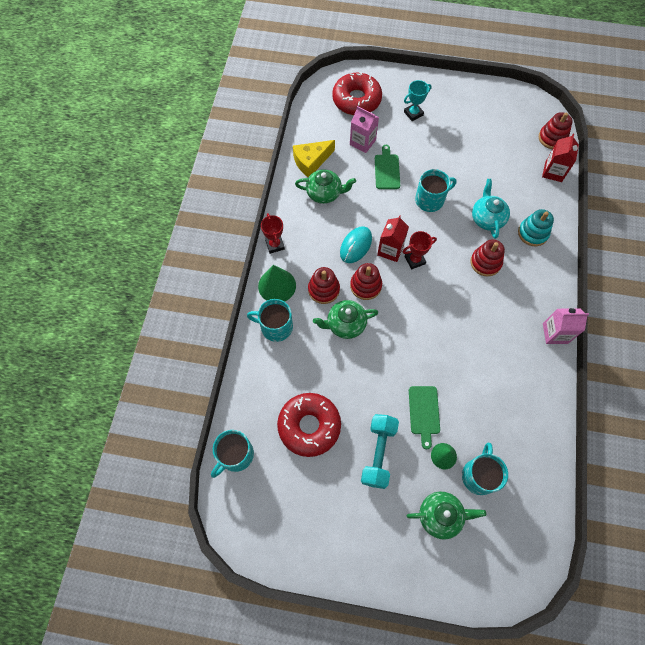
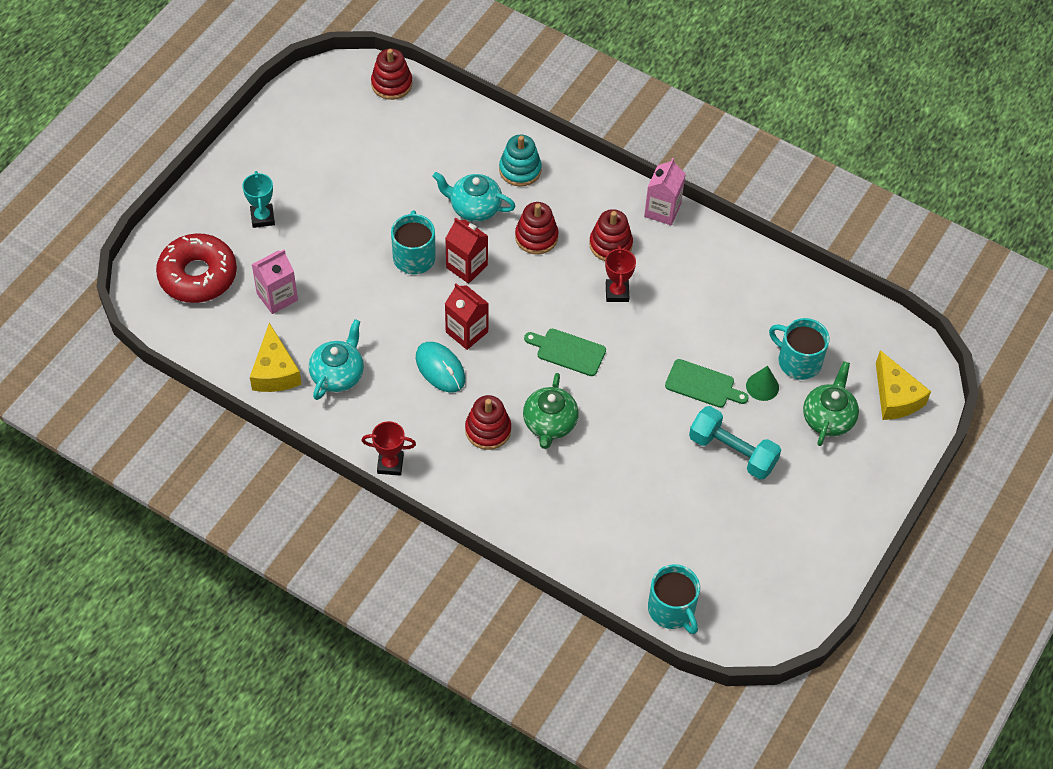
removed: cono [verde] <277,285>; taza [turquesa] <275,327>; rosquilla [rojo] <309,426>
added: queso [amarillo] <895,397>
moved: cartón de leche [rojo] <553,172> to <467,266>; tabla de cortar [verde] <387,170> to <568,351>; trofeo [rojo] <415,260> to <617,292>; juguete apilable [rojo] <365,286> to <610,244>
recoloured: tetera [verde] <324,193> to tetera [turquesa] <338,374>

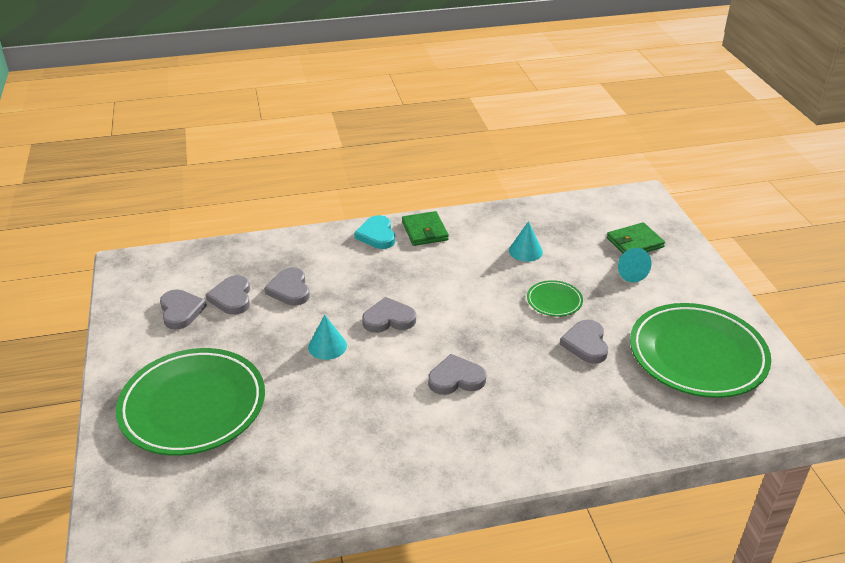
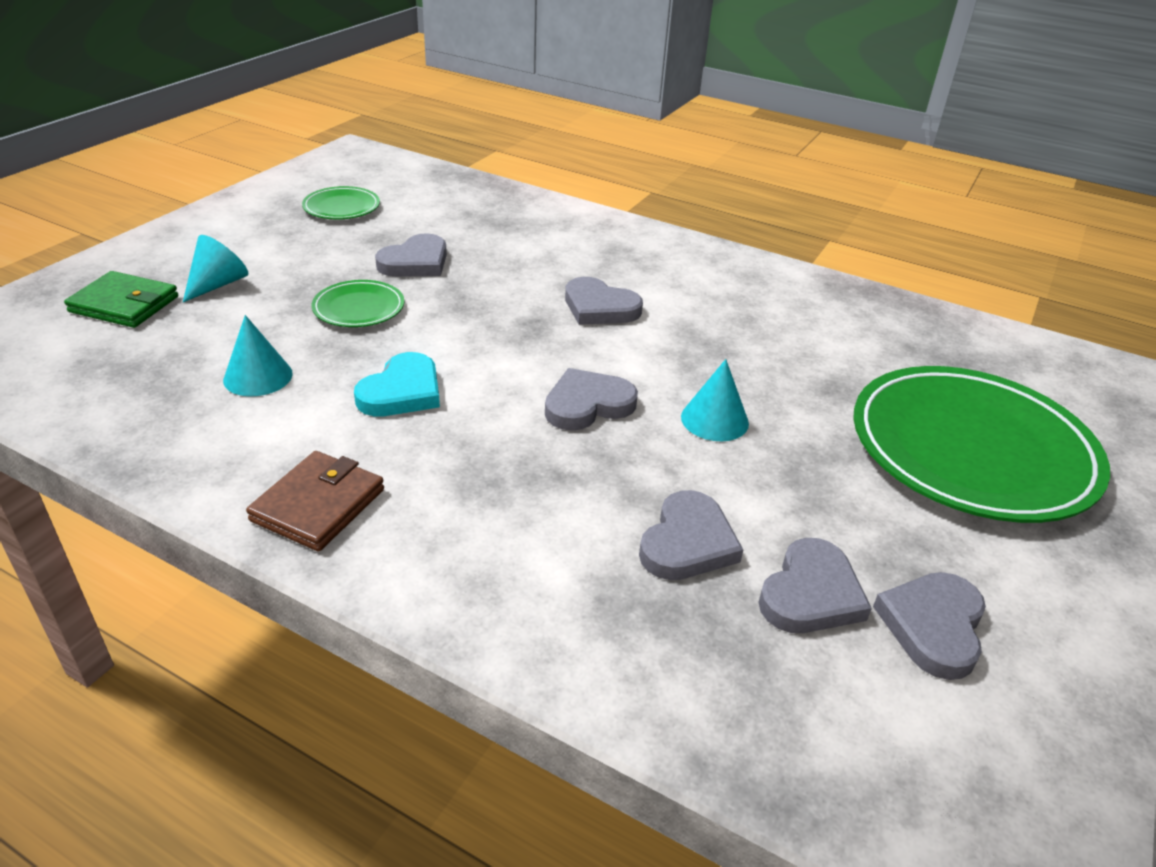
moved: corazón [turquesa] <377,235> to <402,391>
recoloured: cartera [verde] <424,231> to cartera [marrón] <318,505>
turned: corazón [gris] <389,319> = <587,404> 120 degrees clockwise
resized: plato [verde] <697,355> = <341,207> x0.44

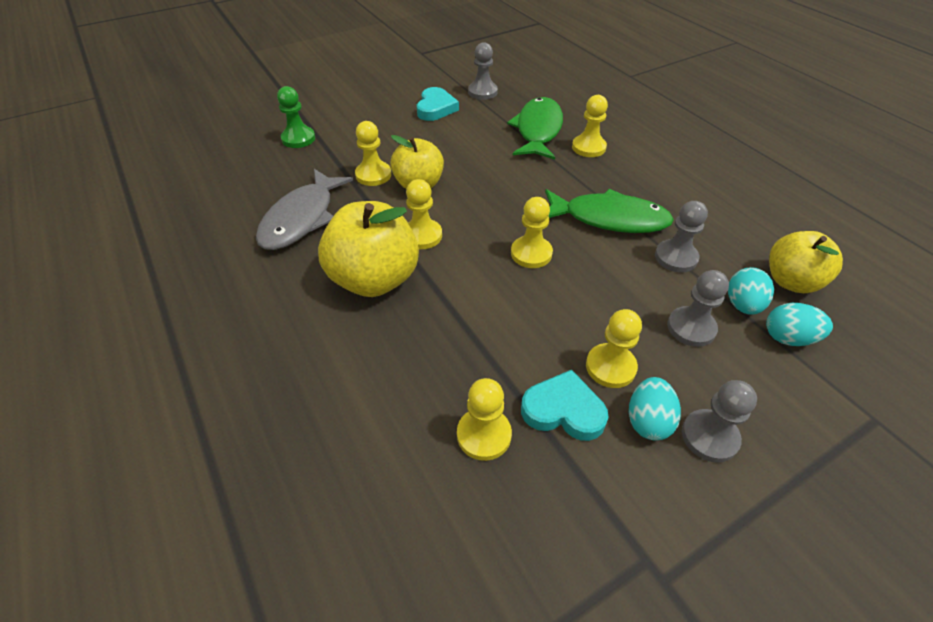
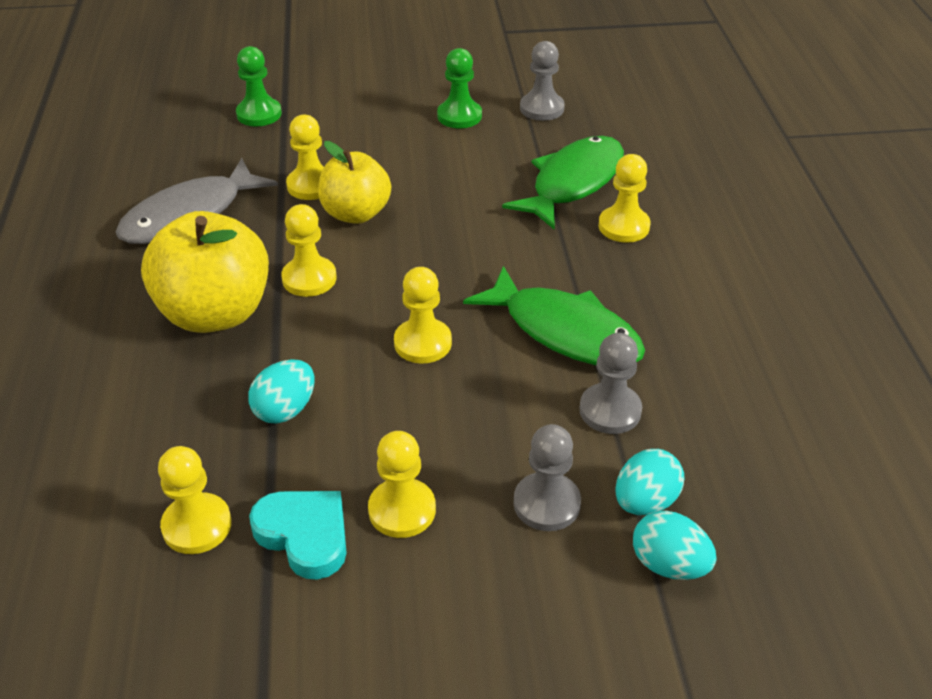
removed: manzana [amarillo] <791,281>; peón [gris] <709,437>
moved: huevo [turquesa] <648,421> to <285,410>
replaced: corazón [turquesa] <435,108> to peón [verde] <459,116>

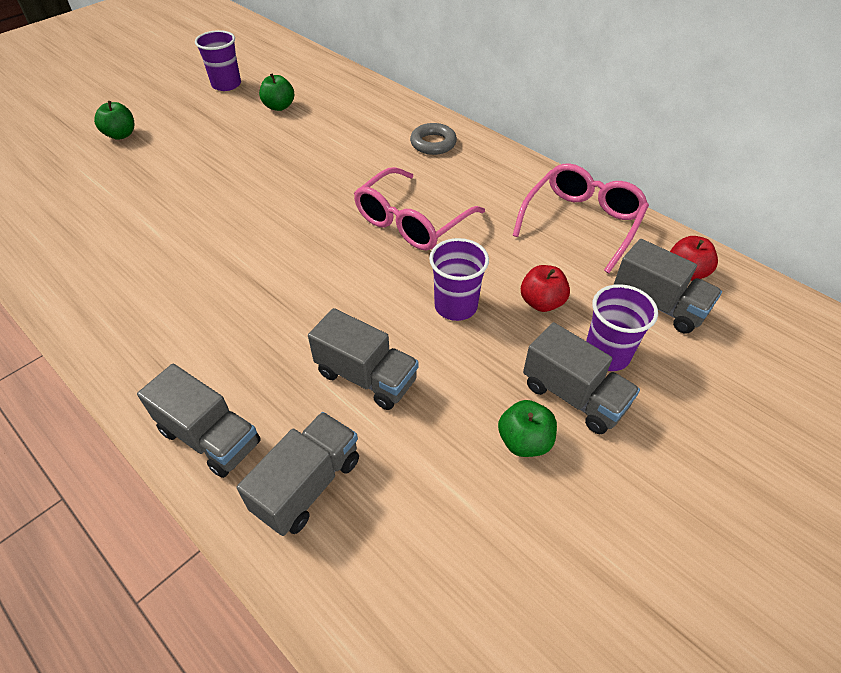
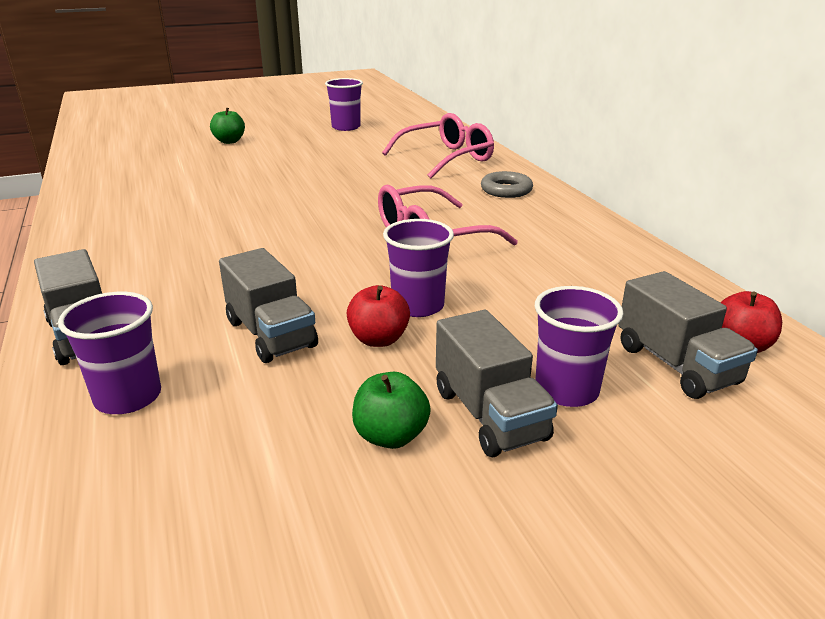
removed: manzana [verde] <279,107>
moved: gafas [rosa] <582,222> to <447,158>; manzana [rojo] <541,302> to <378,339>
replaced: camión [gris] <307,485> to vaso [morado] <128,397>

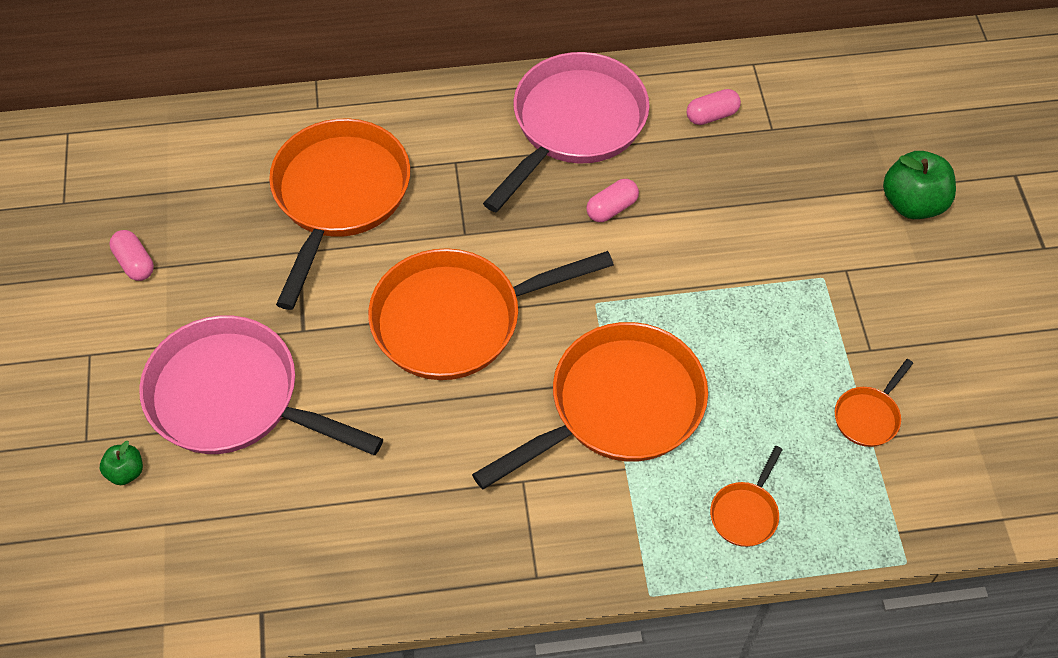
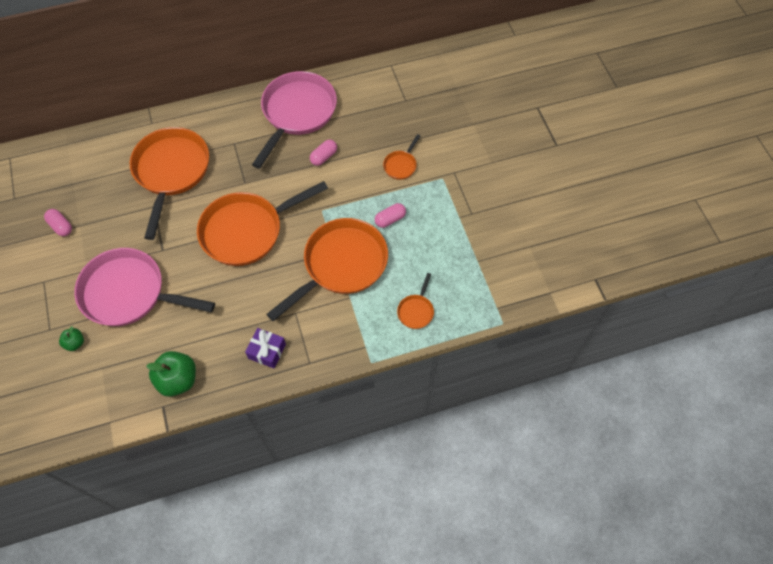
added: regalo [morado] <267,351>
moved: cápsula [rosa] <712,115> to <390,219>; manzana [verde] <912,204> to <178,380>; sartén [naranja] <868,416> to <401,165>

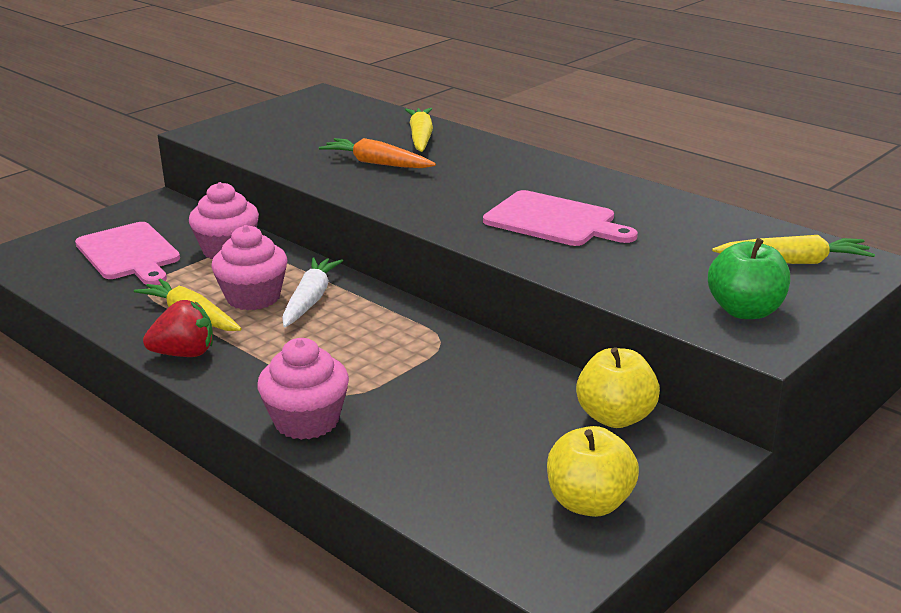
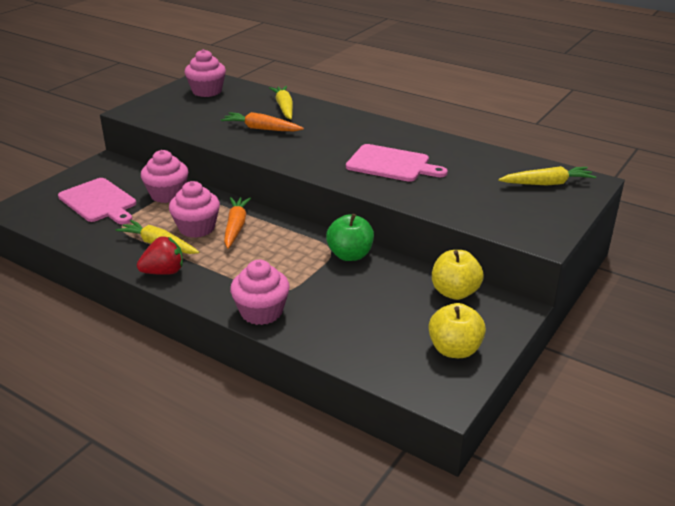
added: magdalena [rosa] <207,91>
moved: manzana [verde] <745,311> to <350,255>
recoloured: zanahoria [blanco] <310,300> to zanahoria [naranja] <236,227>

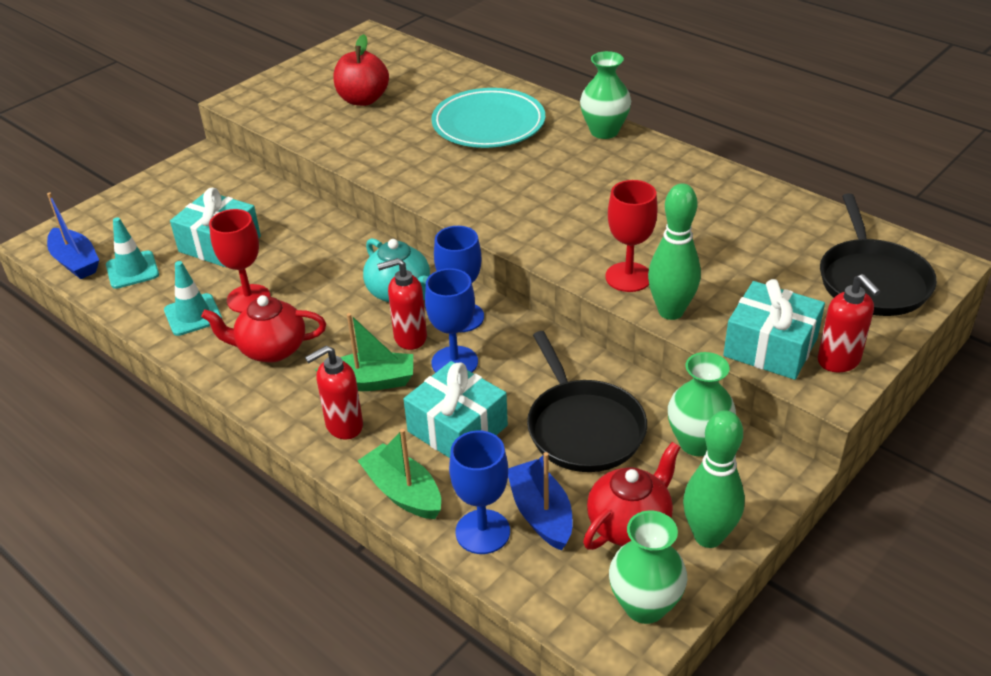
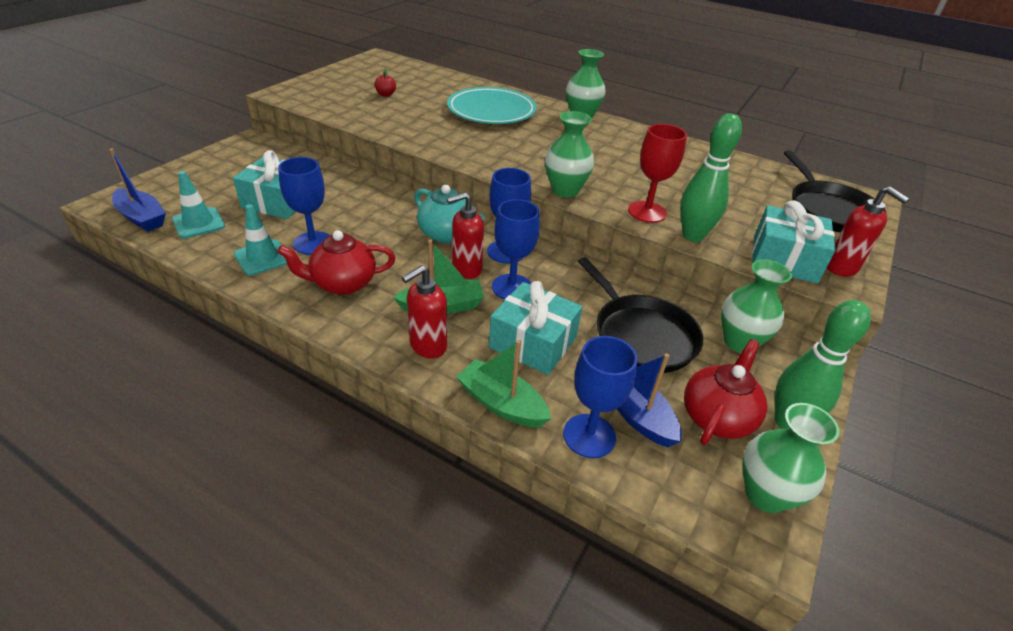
added: florero [verde] <565,190>
recoloured: copa [rojo] <248,299> to copa [azul] <313,243>
resized: manzana [rojo] <363,100> = <386,94> x0.48

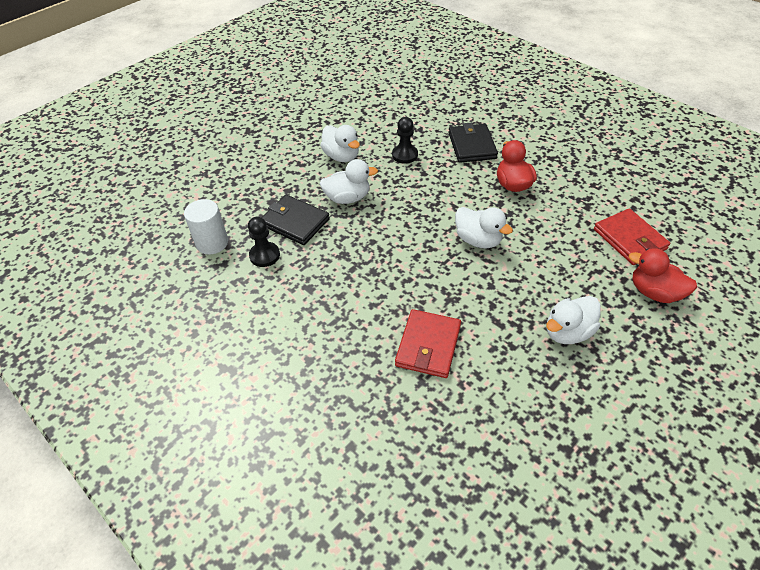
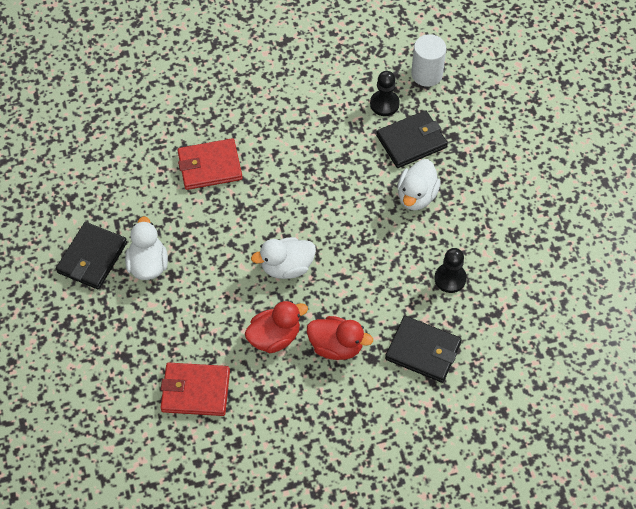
removed: pato [blanco] <341,156>
added: cartera [negro] <92,258>
moved: pato [rojo] <654,292> to <274,337>
turned: cartera [rojo] <428,345> = <210,166> 60 degrees counterclockwise

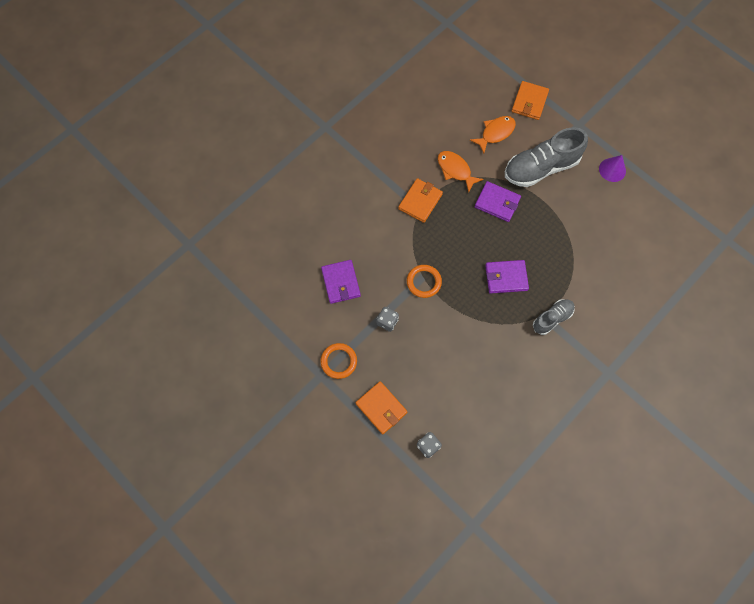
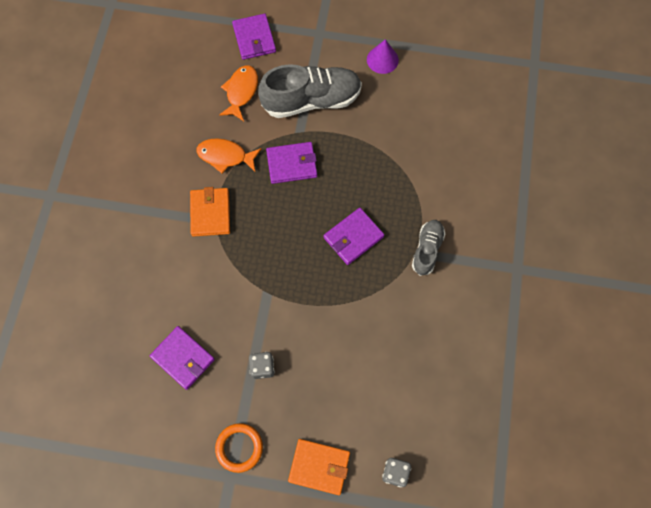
removed: anillo [naranja] <424,282>
recoloured: cartera [naranja] <529,102> to cartera [morado] <254,38>
turned: zapato [gris] <541,168> = <311,100> 135 degrees counterclockwise

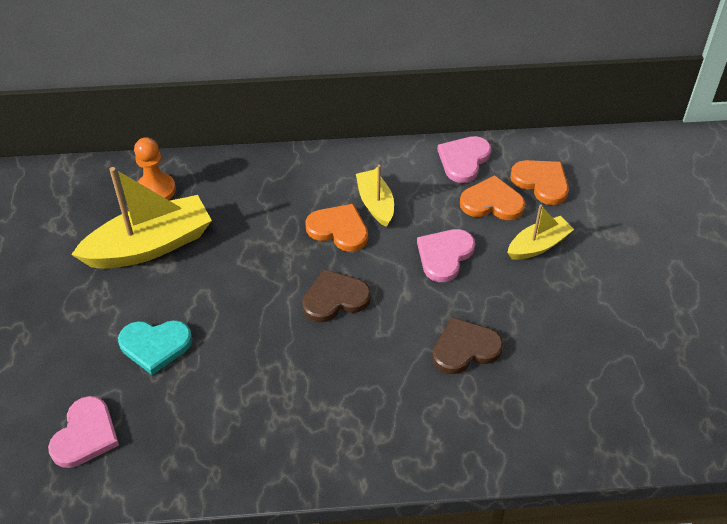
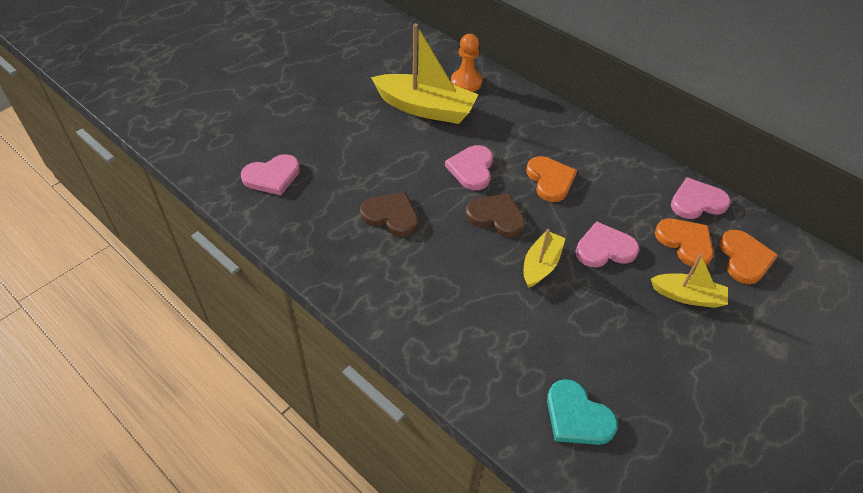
added: corazón [rosa] <472,169>
moved: barco [amarillo] <375,204> to <541,265>; corazón [marrón] <465,348> to <391,216>; corazón [turquesa] <155,345> to <577,416>

